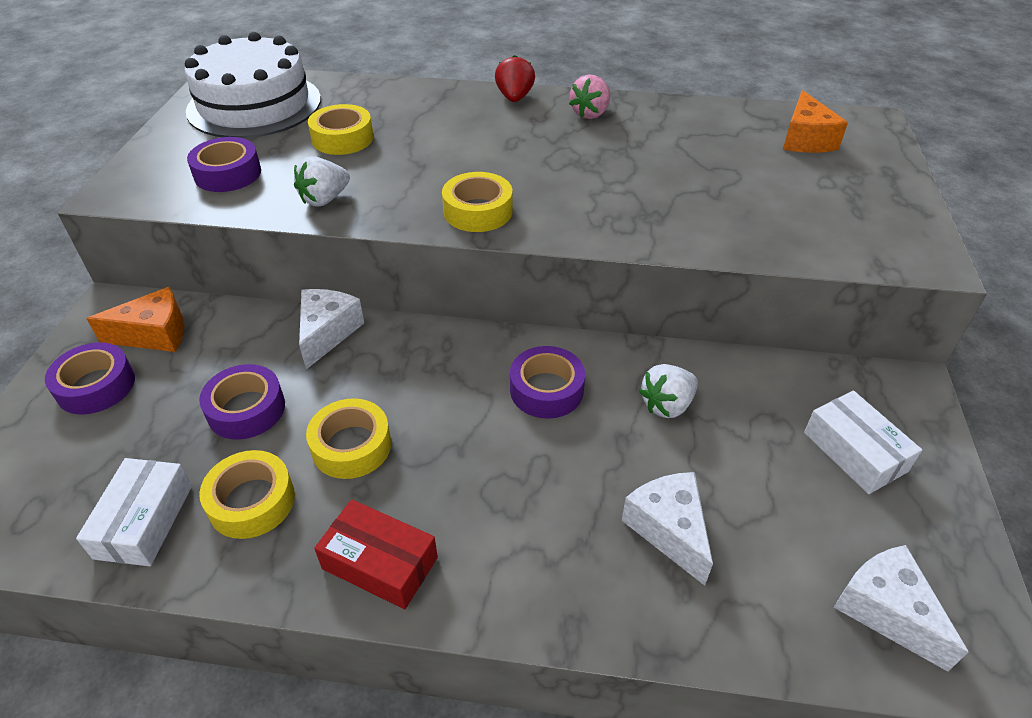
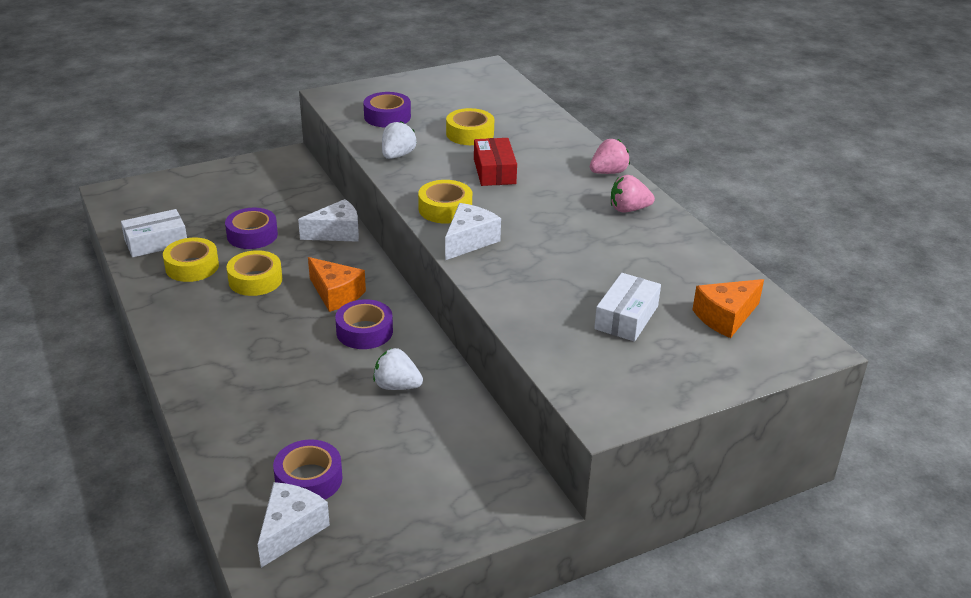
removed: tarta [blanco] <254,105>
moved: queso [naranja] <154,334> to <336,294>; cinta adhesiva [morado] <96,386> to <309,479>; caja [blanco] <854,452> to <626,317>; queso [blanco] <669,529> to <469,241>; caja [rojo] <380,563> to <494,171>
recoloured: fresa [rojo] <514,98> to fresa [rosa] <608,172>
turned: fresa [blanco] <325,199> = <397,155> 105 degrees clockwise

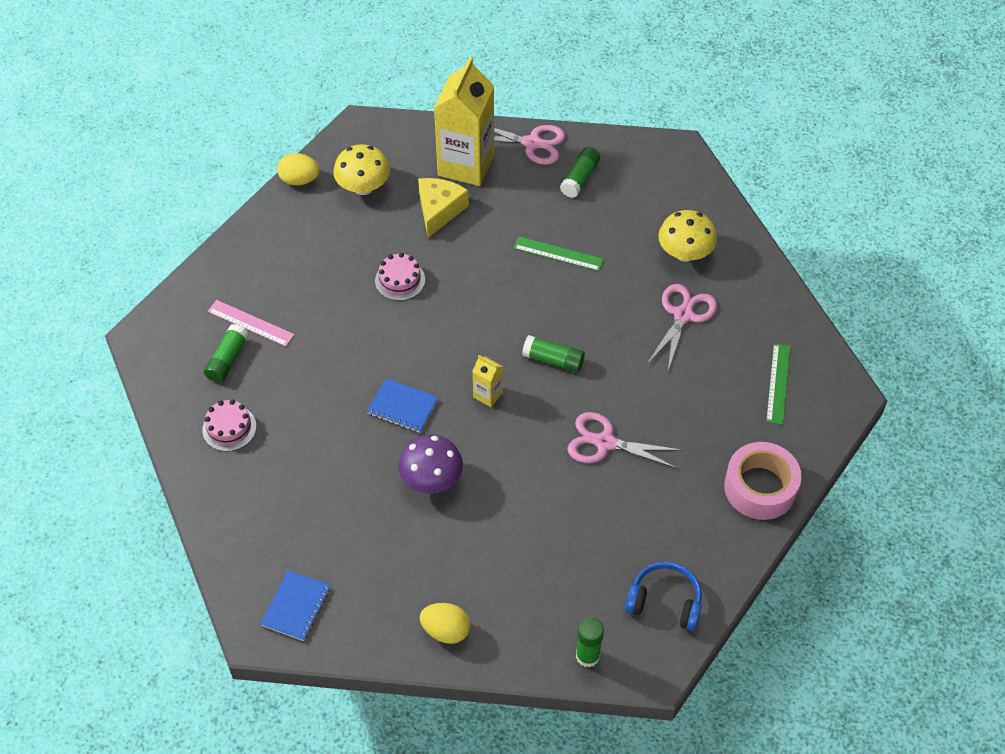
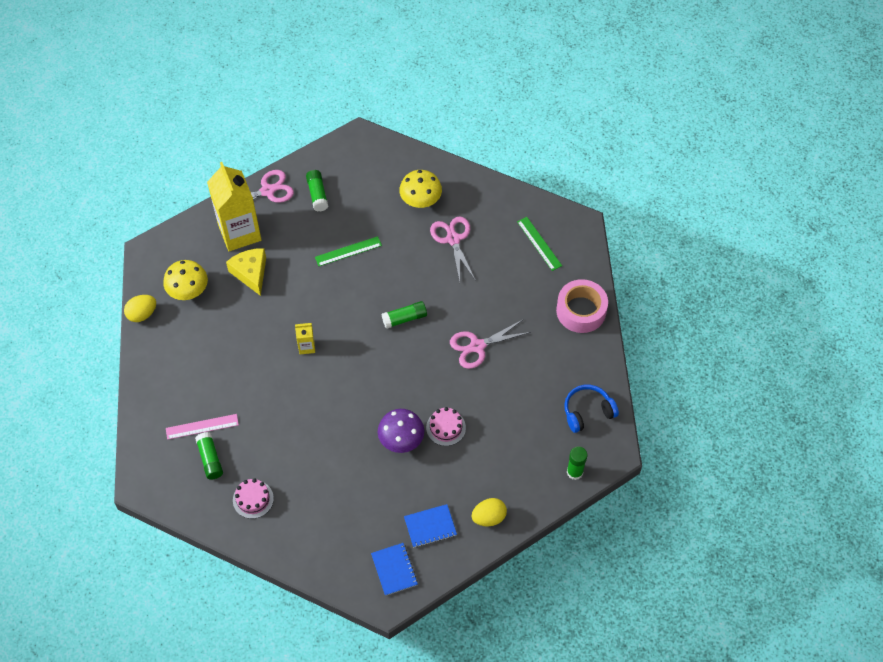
moved: tarta [rosa] <400,280> to <446,427>; cartón de leche [amarillo] <488,395> to <306,346>; cuaderno [azul] <402,407> to <430,526>

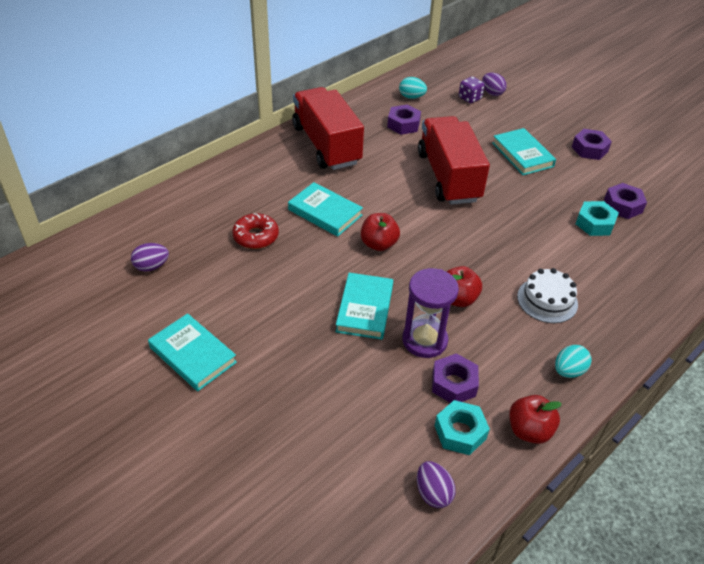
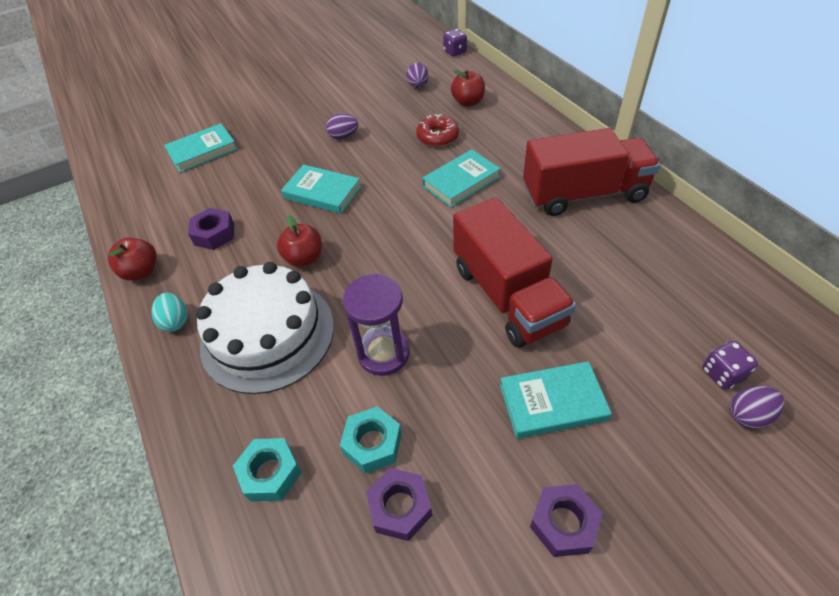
removed: huevo [turquesa] <411,97>; tuerca [morado] <403,124>
added: dado [morado] <455,52>
moved: manzana [rojo] <378,244> to <468,102>; reloj de arena [morado] <424,340> to <383,353>; libro [turquesa] <193,355> to <202,151>; tuerca [turquesa] <460,432> to <270,473>; huevo [morado] <433,493> to <344,136>
turned: camión [rojo] <448,177> = <507,295> 60 degrees clockwise
resized: tarta [blanco] <547,300> = <267,334> x1.91

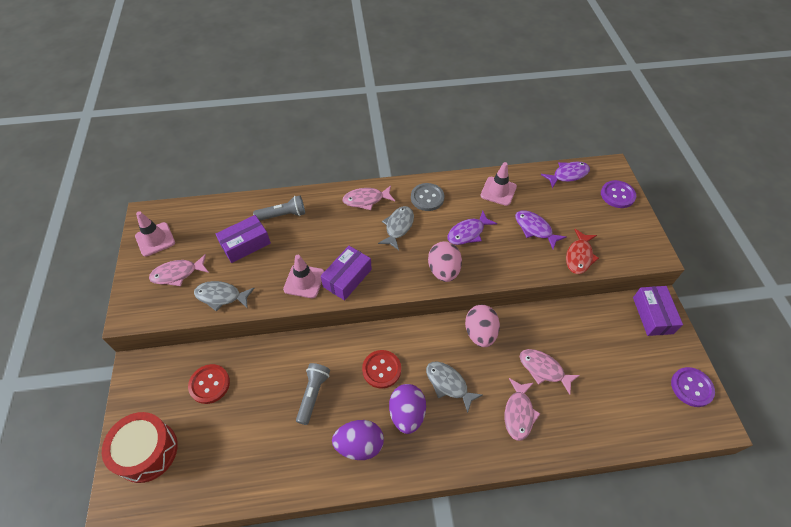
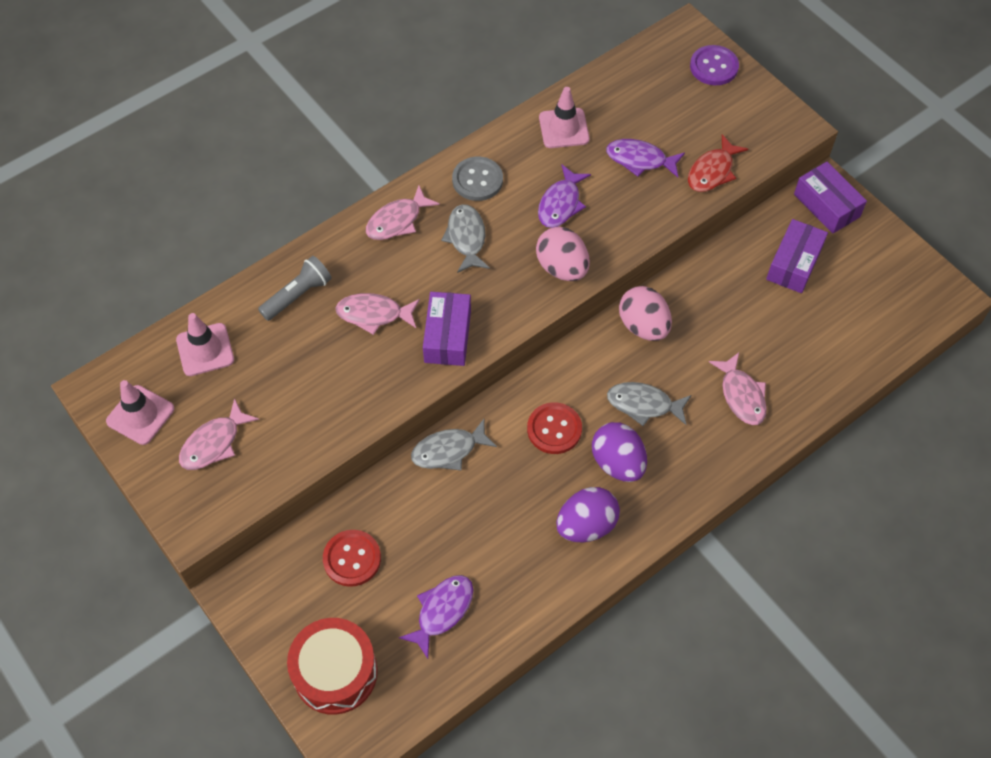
removed: lámpara de mano [gris] <313,394>; botón [morado] <691,387>
moved: pez [morado] <568,175> to <442,611>; caja [morado] <245,244> to <794,264>; cono de tráfico [rosa] <304,281> to <205,350>; pez [gris] <221,296> to <448,450>; pez [rosa] <543,369> to <374,314>
turned: pez [rojo] <579,256> = <712,171> 45 degrees clockwise

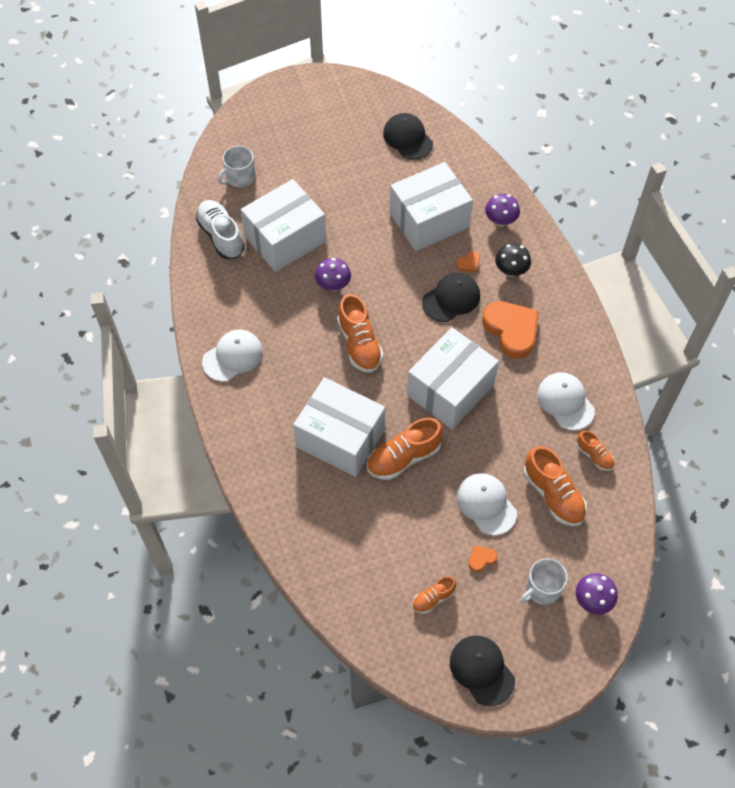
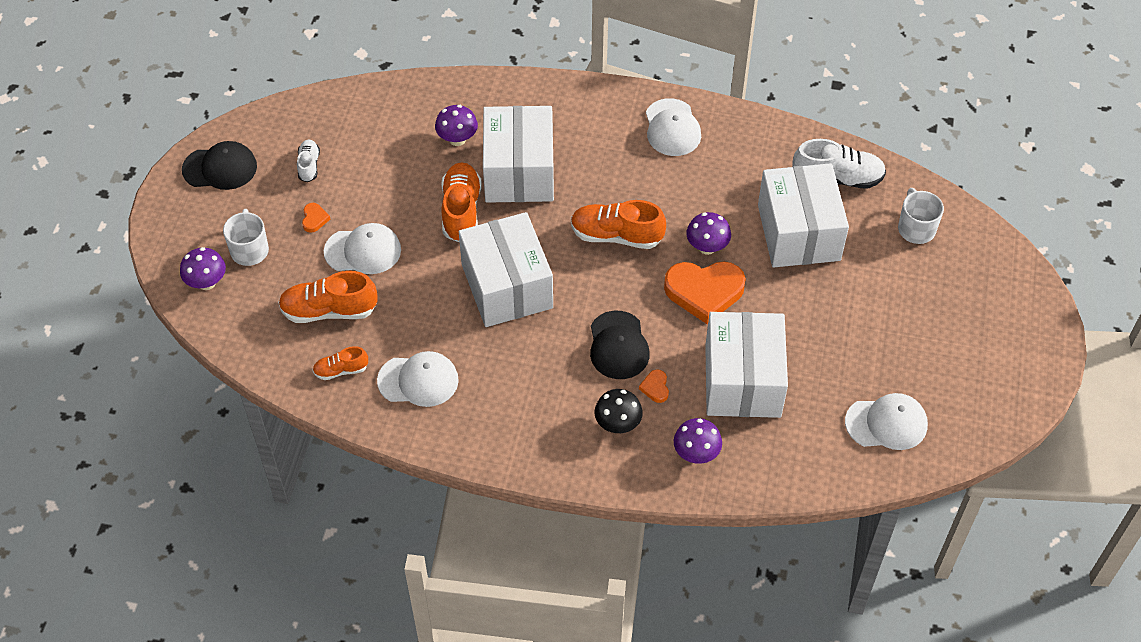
added: seta [morado] <457,139>
moved: corazón [naranja] <511,330> to <704,292>
recoloured: gorra [negro] <408,138> to gorra [blanco] <886,423>; zapato [naranja] <433,598> to zapato [blanco] <309,165>
turned: caja [blanco] <340,438> = <519,171> 60 degrees counterclockwise

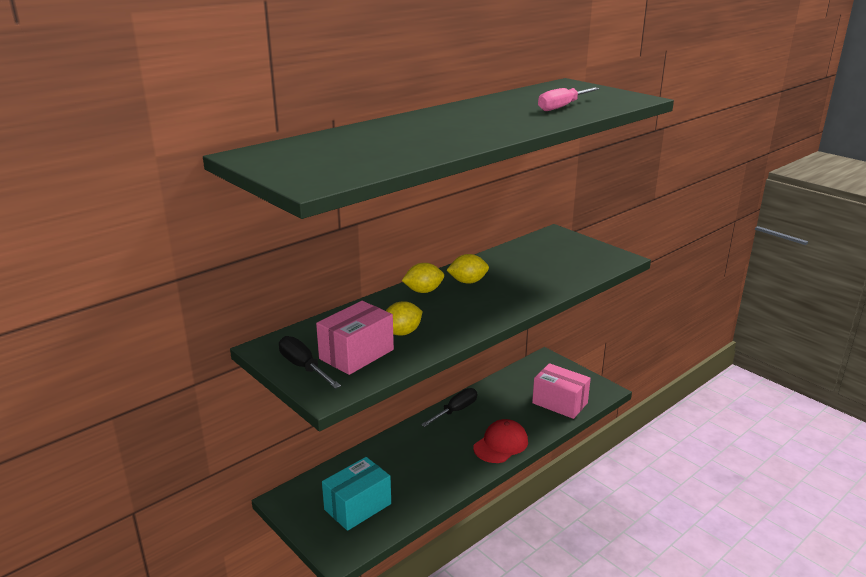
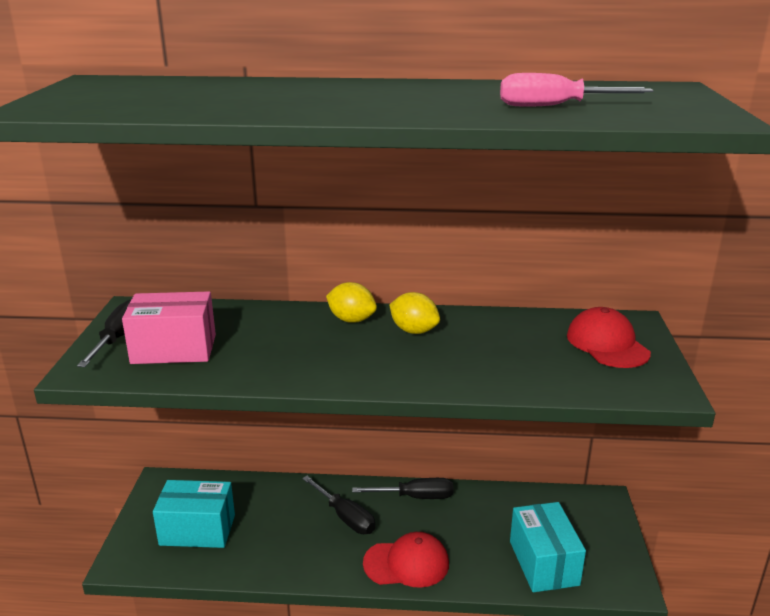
removed: limón [amarillo] <402,333>
added: gorra [rojo] <607,344>; destornillador [negro] <345,517>
recoloured: caja [rosa] <560,403> to caja [turquesa] <543,563>

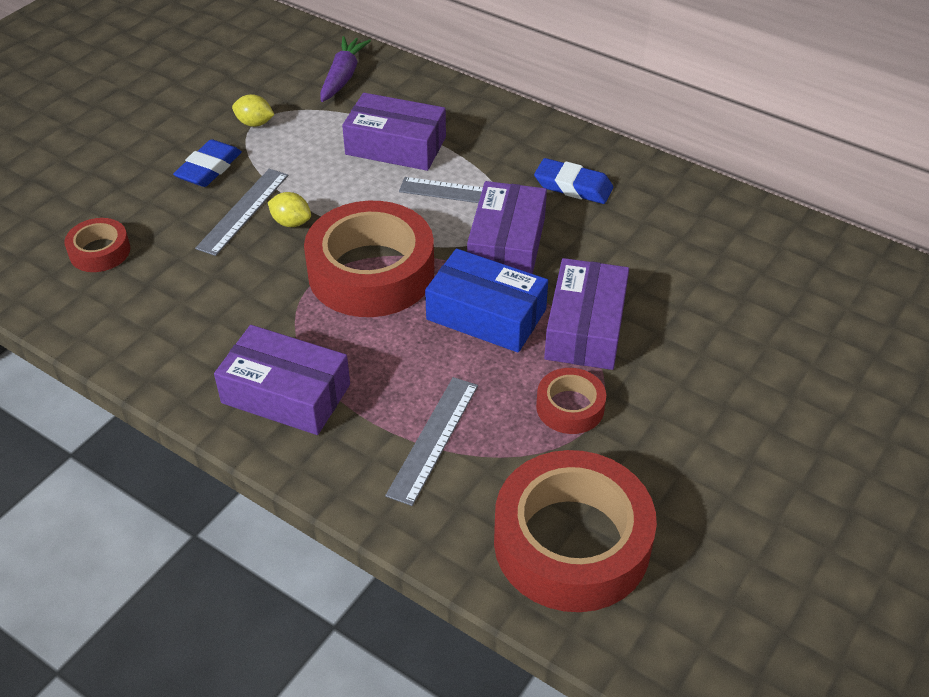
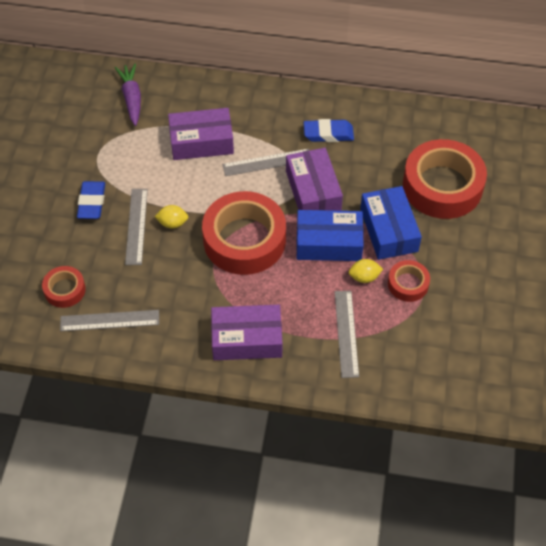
added: regla [gris] <109,321>
moved: limón [amarillo] <255,123> to <364,277>; cinta adhesiva [rojo] <571,542> to <442,186>
recoloured: caja [morado] <585,328> to caja [azul] <389,230>

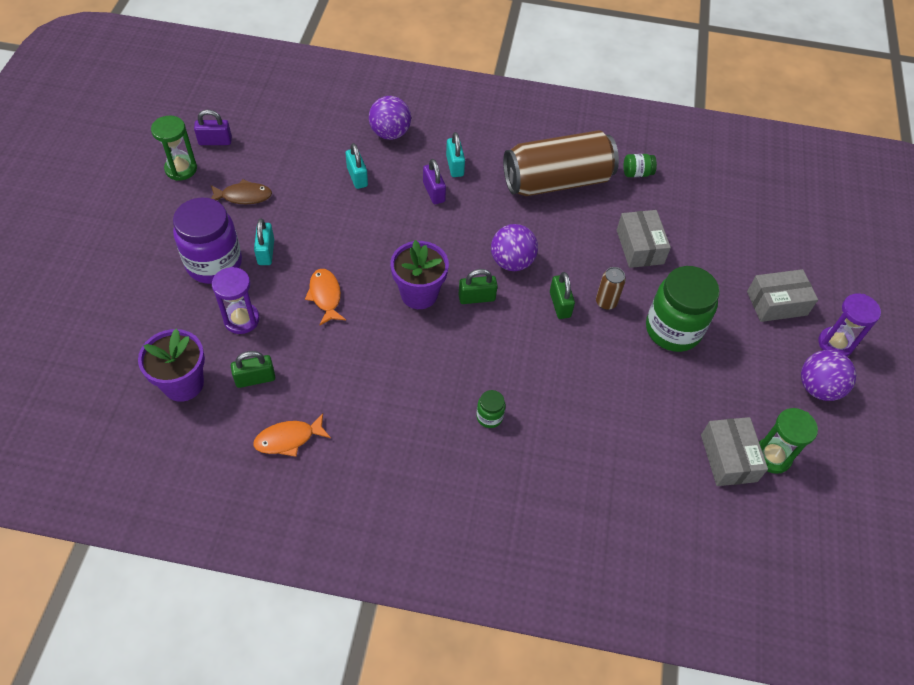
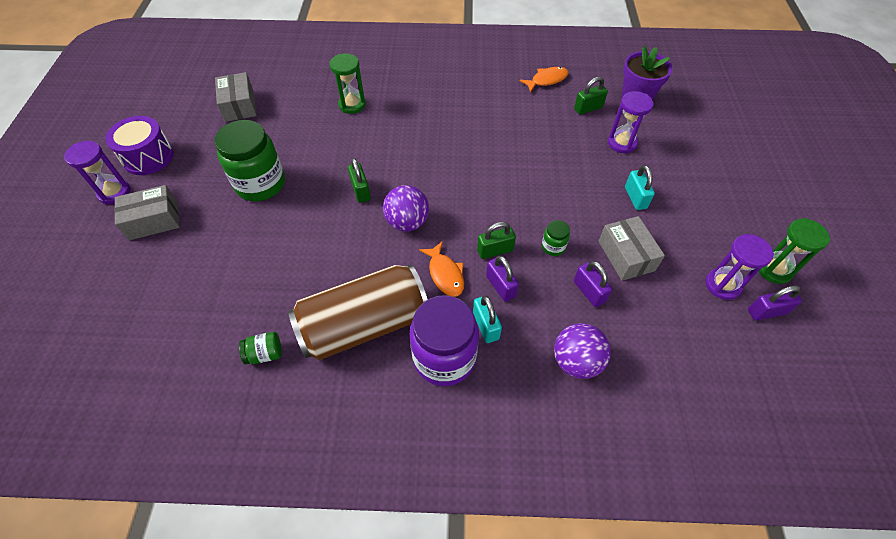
removed: pez [marrón] <243,196>; maceta [morado] <419,294>; lata [marrón] <606,302>
added: reloj de arena [morado] <722,285>
moved: tarro [morado] <214,263> to <444,358>; caja [gris] <639,247> to <626,256>; pez [naranja] <325,296> to <445,274>; candado [verde] <476,298> to <495,250>; tarro [verde] <489,417> to <553,247>; reloj de arena [verde] <772,456> to <352,105>
replaced: pelota [morado] <818,388> to tambor [morado] <148,157>
recoloured: candado [turquesa] <357,177> to candado [morado] <589,291>

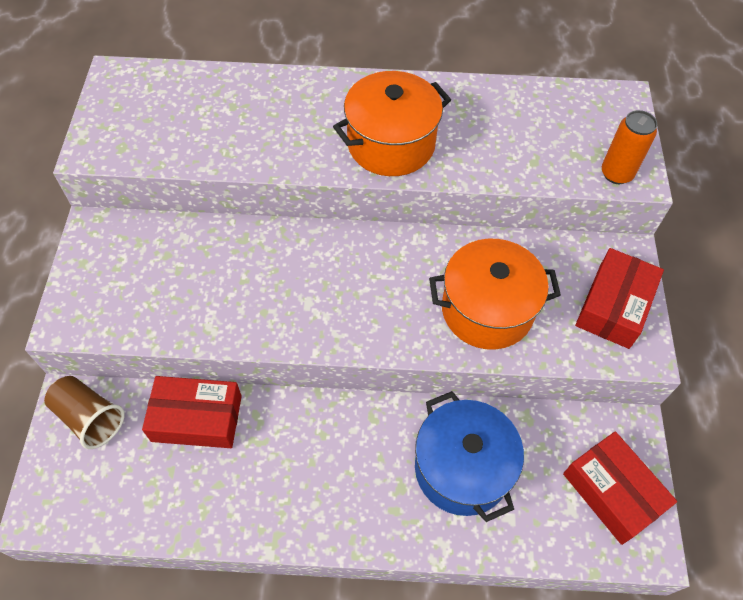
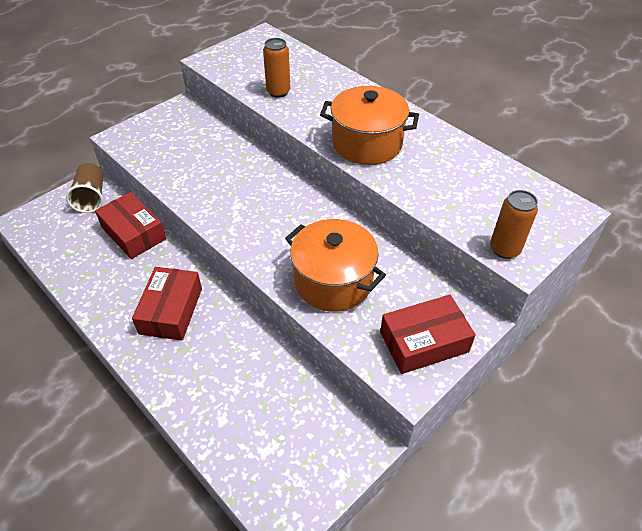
removed: olla [azul] <462,468>
added: lata [naranja] <278,92>
moved: caja [rojo] <612,492> to <171,311>

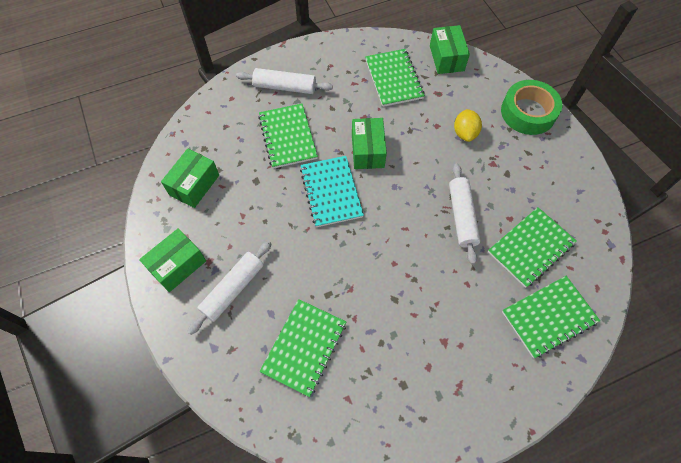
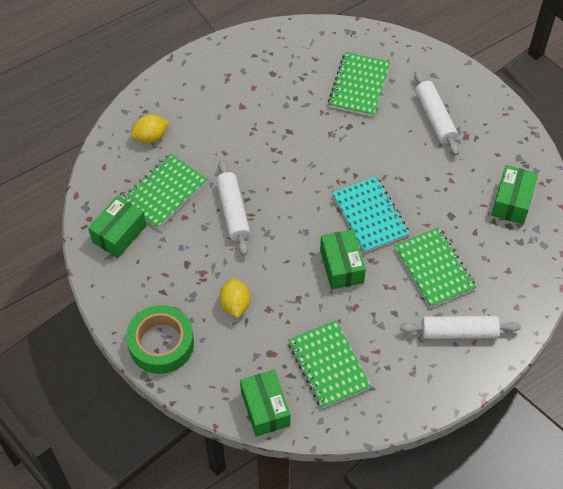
moved: caja [verde] <177,265> to <119,234>
replaced: cuaderno [verde] <548,317> to limón [amarillo] <151,137>
turned: rodillo [blanco] <233,289> = <435,118> 45 degrees counterclockwise

